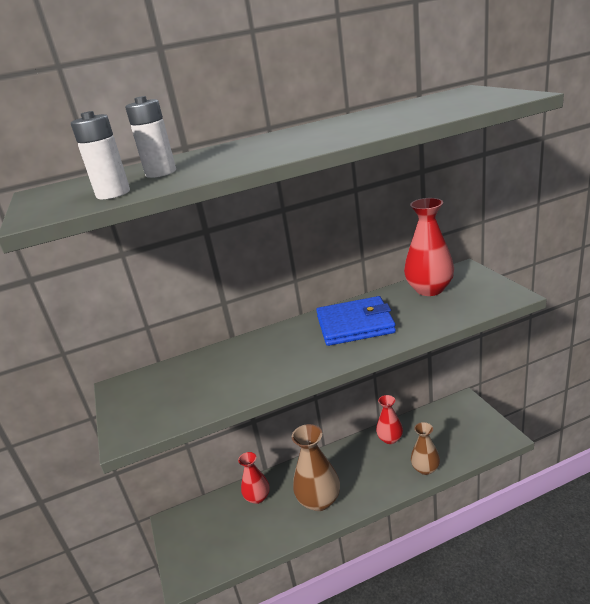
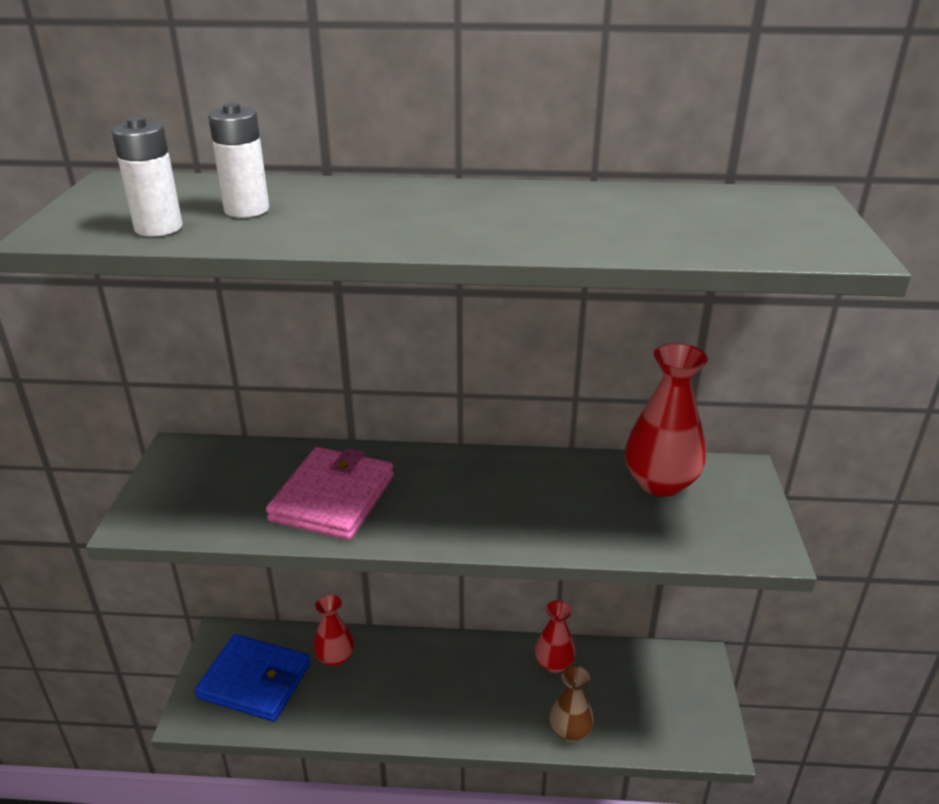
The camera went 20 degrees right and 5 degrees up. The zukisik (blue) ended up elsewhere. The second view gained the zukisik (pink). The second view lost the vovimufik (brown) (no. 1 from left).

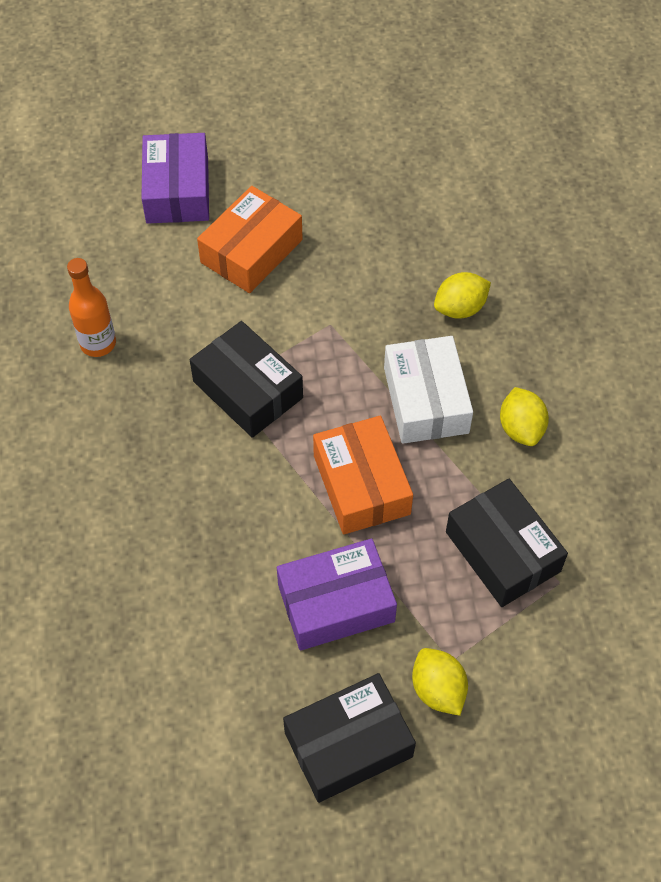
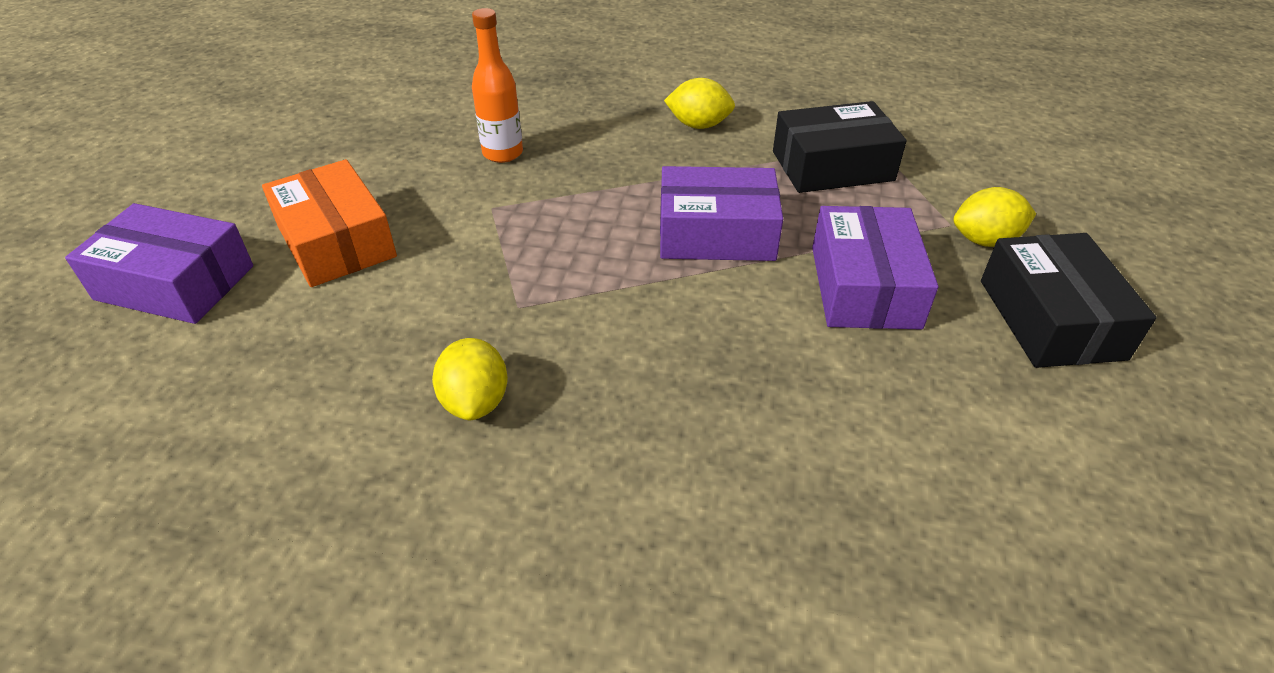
The camera went 70 degrees left and 15 degrees down. The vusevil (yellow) (no. 2 from left in the first image) ended up elsewhere. The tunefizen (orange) ended up elsewhere. What was the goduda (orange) (no. 2 from left) turned into the goduda (purple) (no. 2 from left). The second view lost the goduda (black) (no. 1 from left). The second view lost the goduda (white).

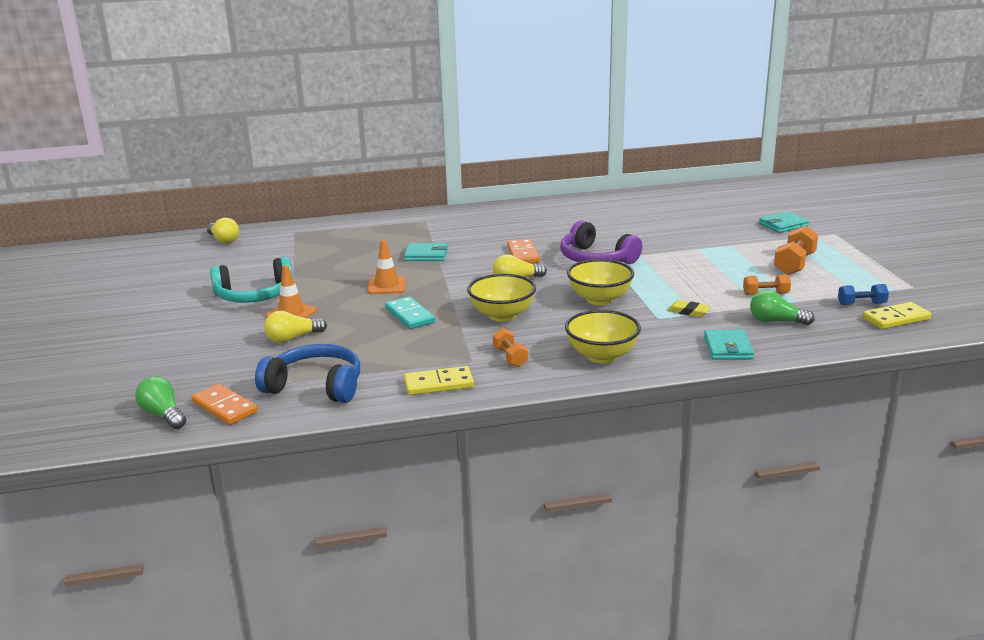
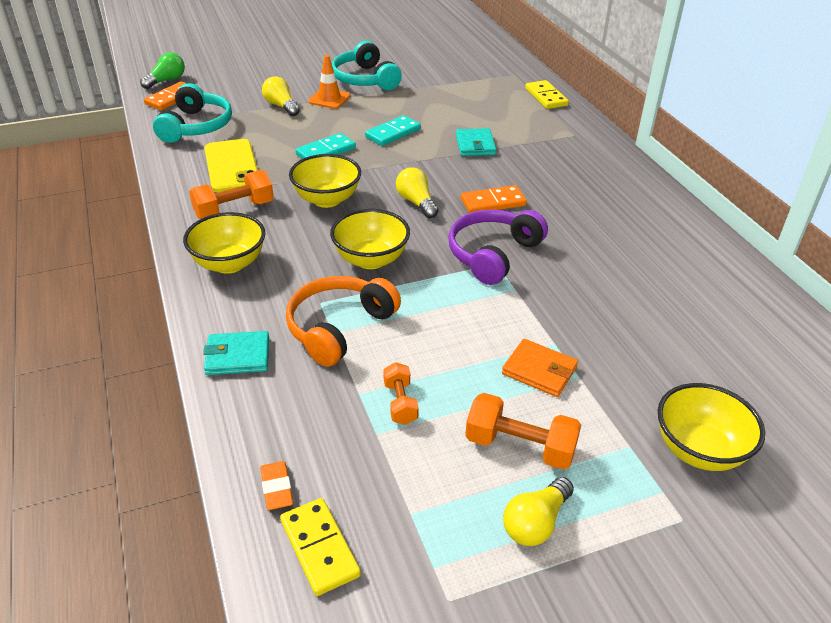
The camera went 80 degrees right and 15 degrees up. What was the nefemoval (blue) turned into the nefemoval (turquoise) (no. 1 from left). The size of the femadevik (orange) (no. 1 from left) changed by a factor of 1.62. The second view gained the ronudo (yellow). The second view gained the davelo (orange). Where the davelo (yellow) stood, the nefemoval (orange) came to stand. Where the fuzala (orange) (no. 2 from left) stood, the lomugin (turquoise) (no. 2 from left) came to stand. The second view gained the zukisik (orange). The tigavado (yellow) (no. 1 from left in the first image) ended up elsewhere. The lomugin (yellow) (no. 1 from left in the first image) ended up elsewhere. Where the zukisik (turquoise) (no. 3 from left) stood, the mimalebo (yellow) (no. 4 from left) came to stand. The second view lost the tigavado (green) (no. 2 from left). The second view lost the femadevik (blue).

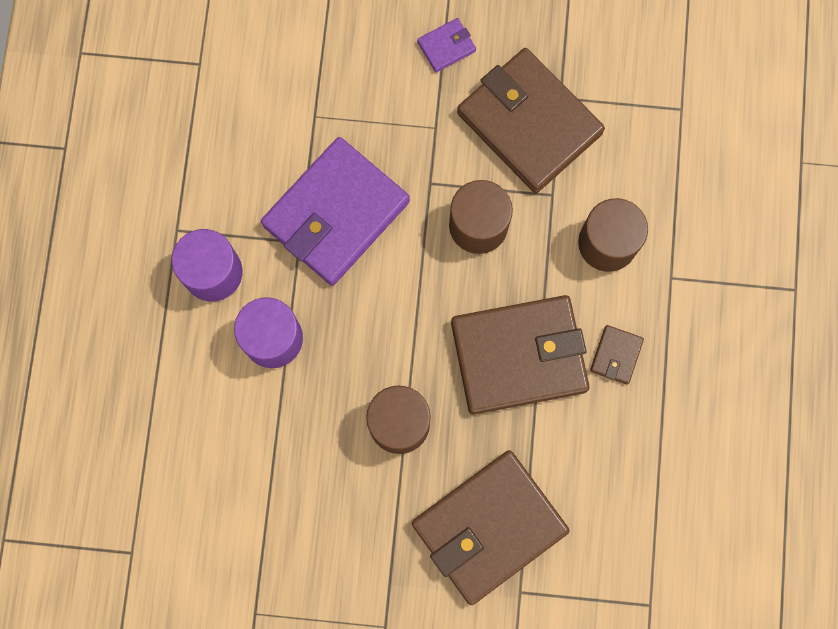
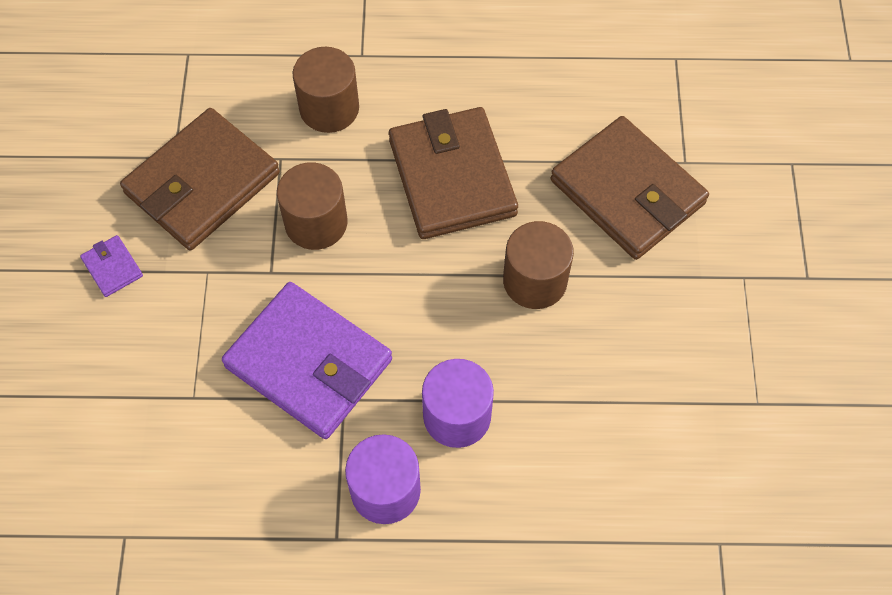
The camera went 95 degrees left and 15 degrees down. The second view lost the zukisik (brown) (no. 4 from left).

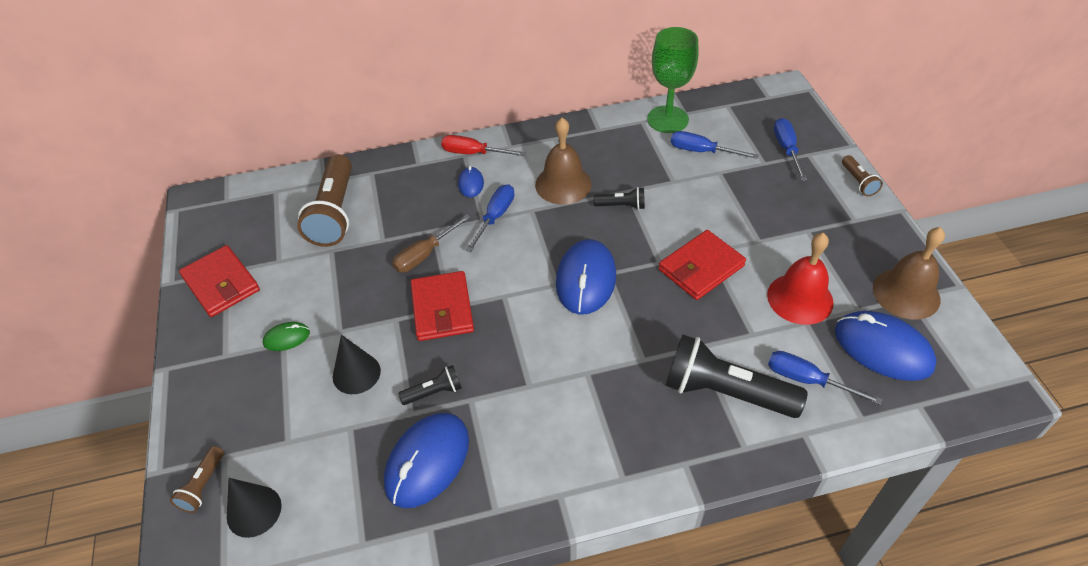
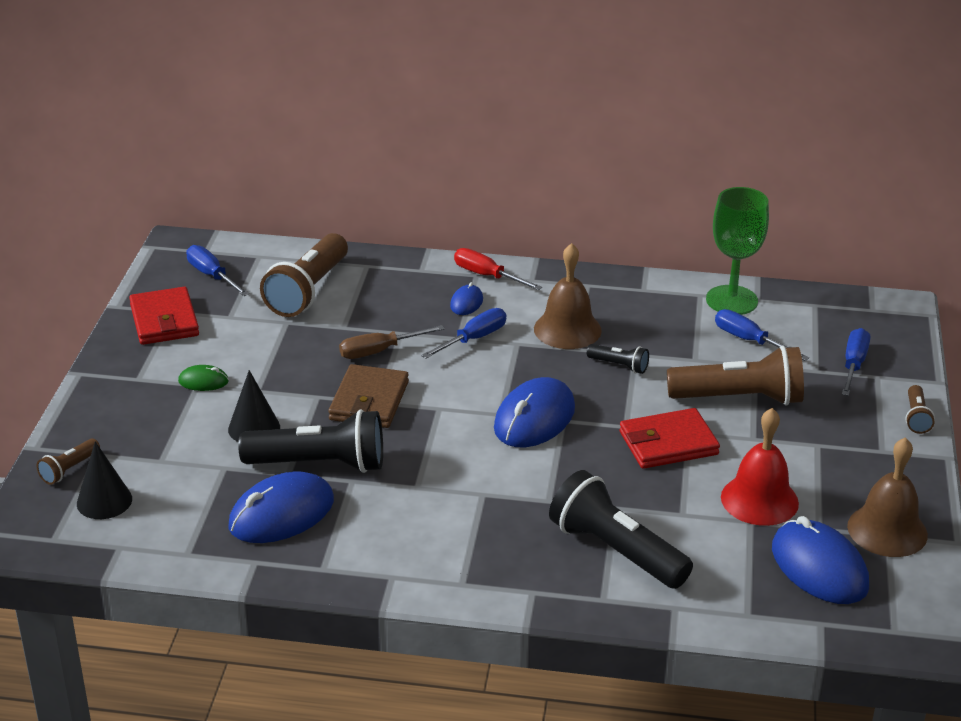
The camera went 20 degrees right and 15 degrees down. The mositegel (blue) (no. 4 from left in the first image) ended up elsewhere. The size of the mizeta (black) (no. 1 from left) changed by a factor of 2.13. What was the zukisik (red) (no. 2 from left) turned into the zukisik (brown). The second view gained the mizeta (brown) (no. 3 from left).

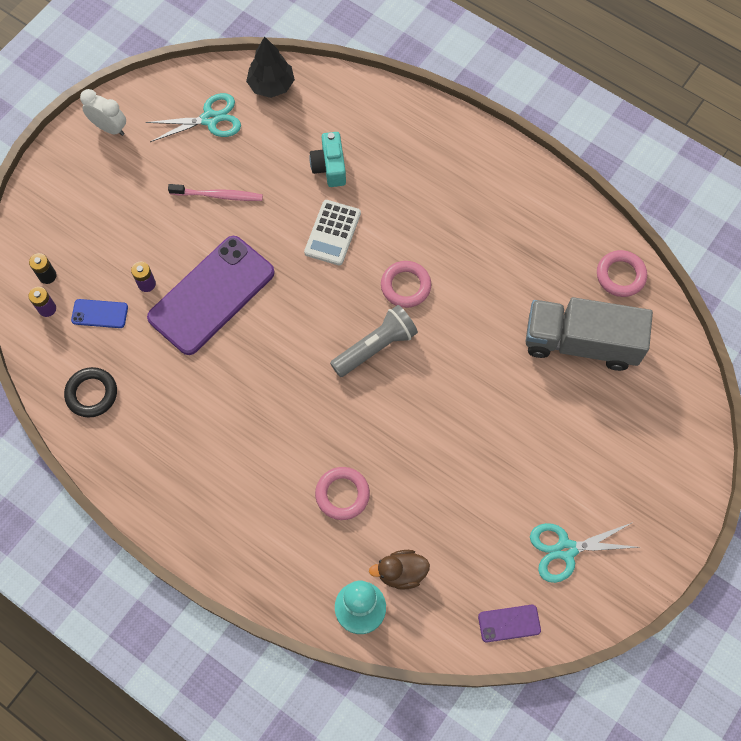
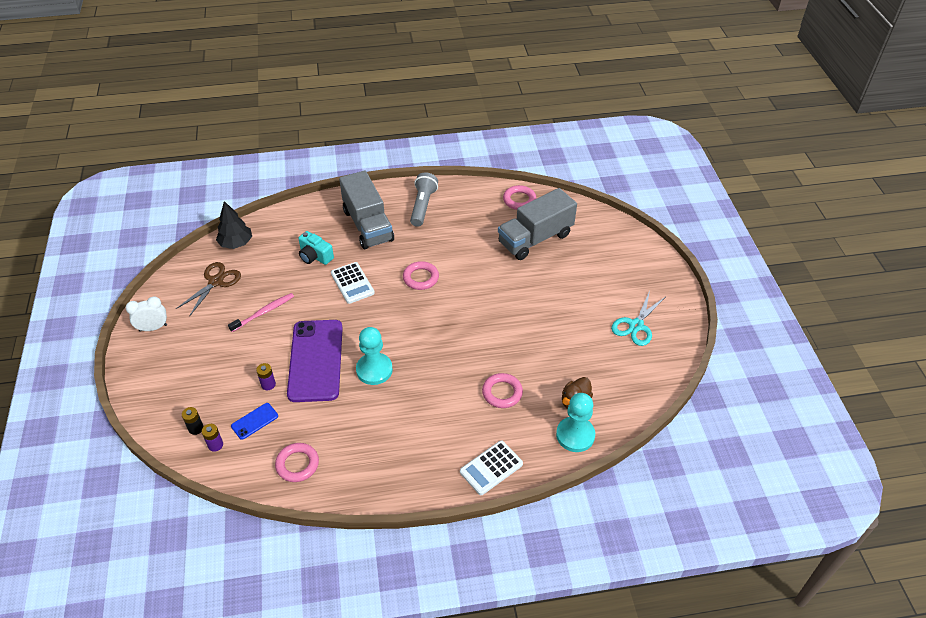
The camera went 45 degrees left and 20 degrees down. What was the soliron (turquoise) (no. 1 from left) turned into the soliron (brown). What was the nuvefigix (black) turned into the nuvefigix (pink) (no. 1 from left). The second view gained the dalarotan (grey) (no. 1 from left). The second view gained the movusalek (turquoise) (no. 1 from left). The mizeta (grey) ended up elsewhere. The second view gained the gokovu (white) (no. 2 from left). The second view lost the ronudo (purple) (no. 2 from left).

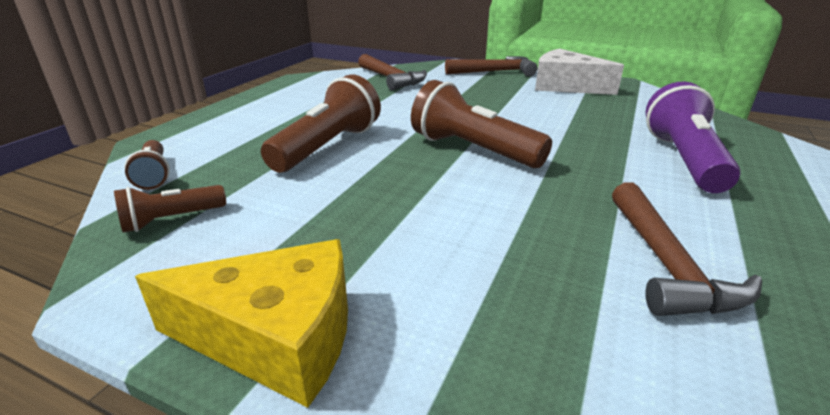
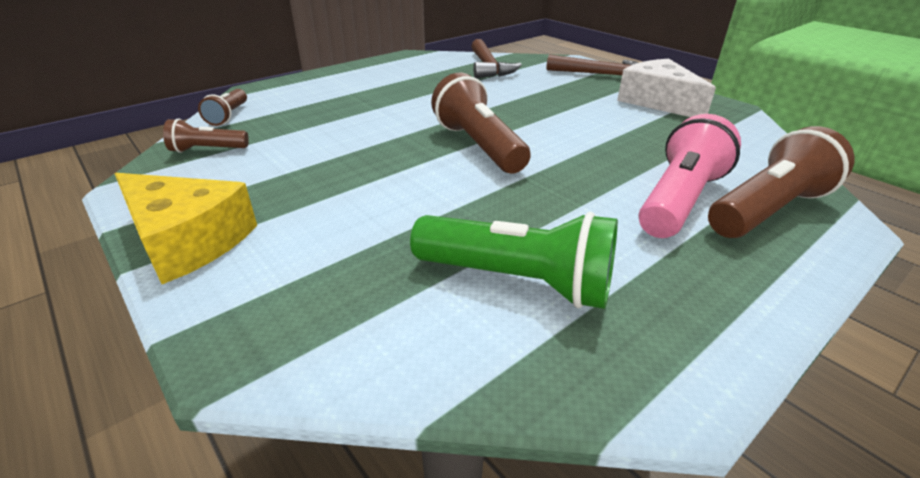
The camera went 25 degrees right and 5 degrees up. Where the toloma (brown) (no. 3 from left) stood, the mizeta (green) came to stand. What was the mizeta (purple) turned into the mizeta (pink). The mizeta (brown) (no. 3 from left in the first image) ended up elsewhere.

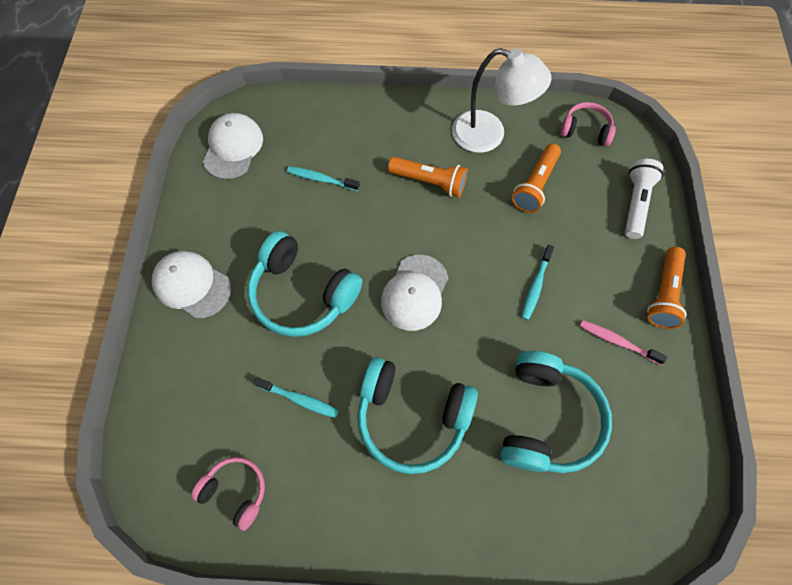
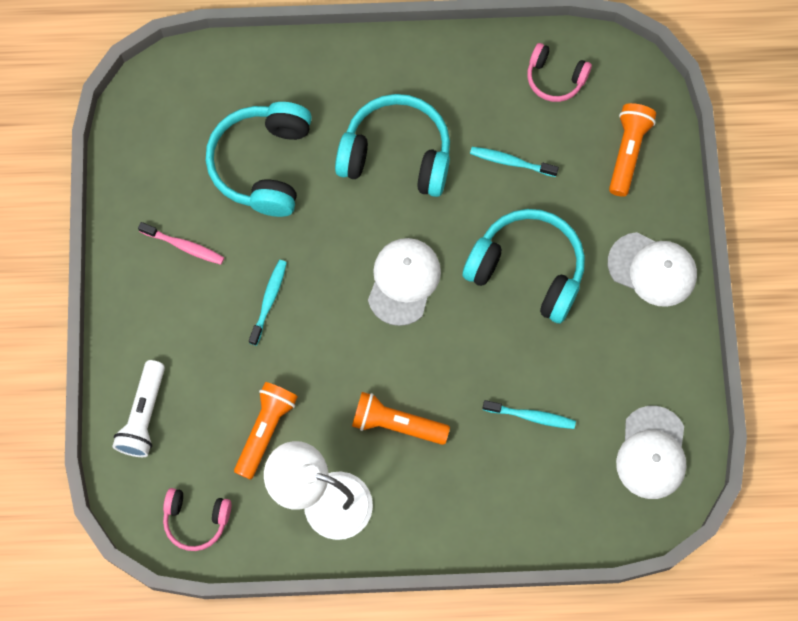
The camera went 175 degrees right and 5 degrees up. The mizeta (orange) (no. 3 from left) ended up elsewhere.

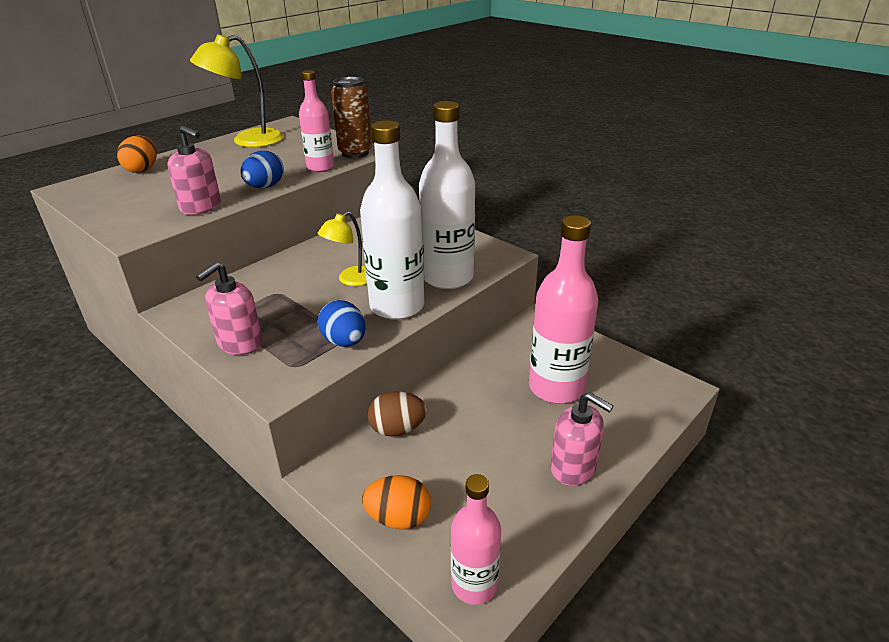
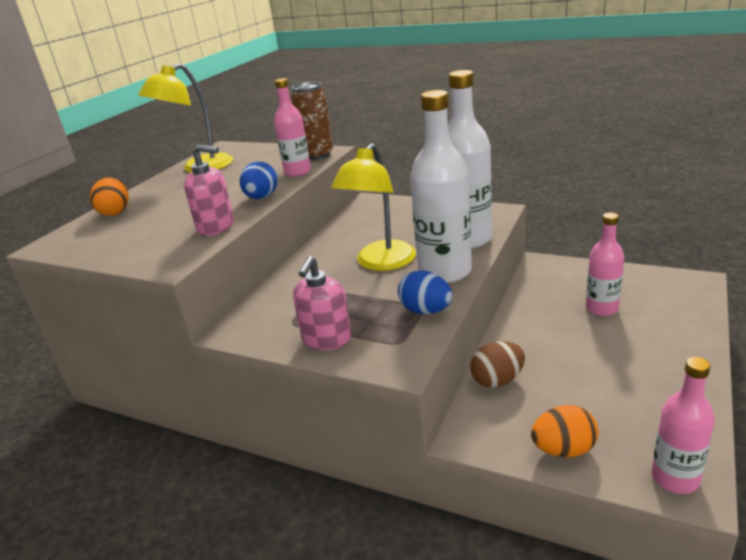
The camera went 15 degrees left and 5 degrees down. The size of the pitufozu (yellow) (no. 2 from left) changed by a factor of 1.68. The size of the tunefizen (pink) (no. 3 from left in the first image) changed by a factor of 0.61. The second view lost the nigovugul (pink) (no. 3 from left).

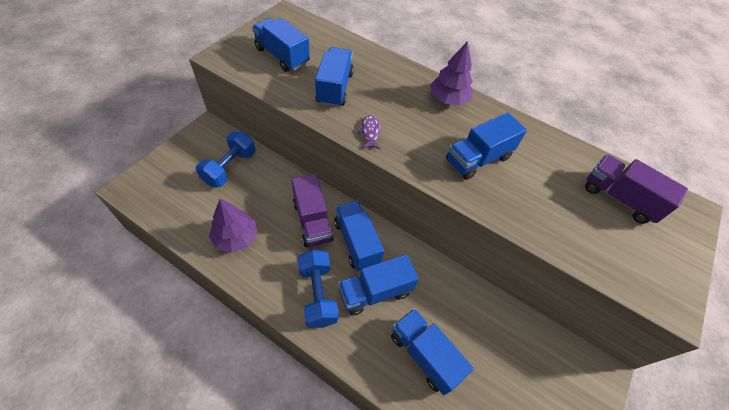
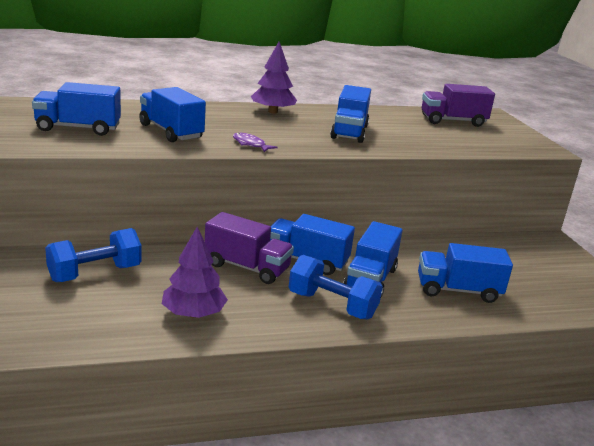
The camera went 45 degrees left and 30 degrees down. The femadevik (blue) (no. 1 from left) ended up facing another way, 75 degrees clockwise from before.

